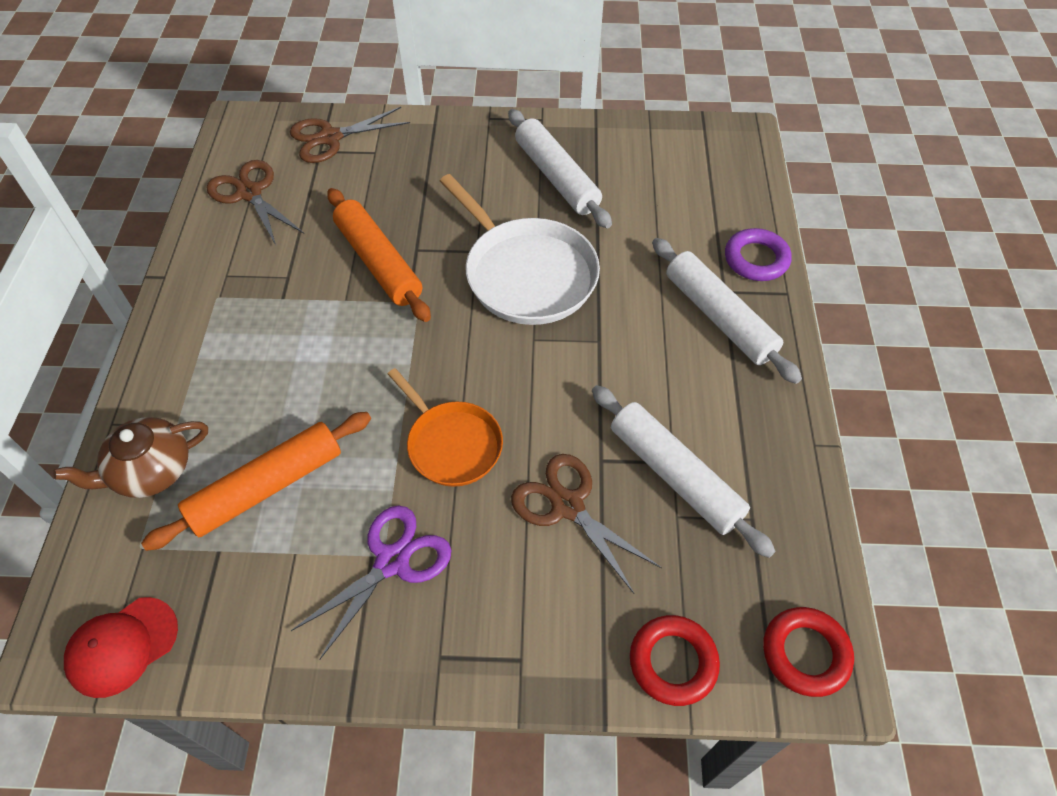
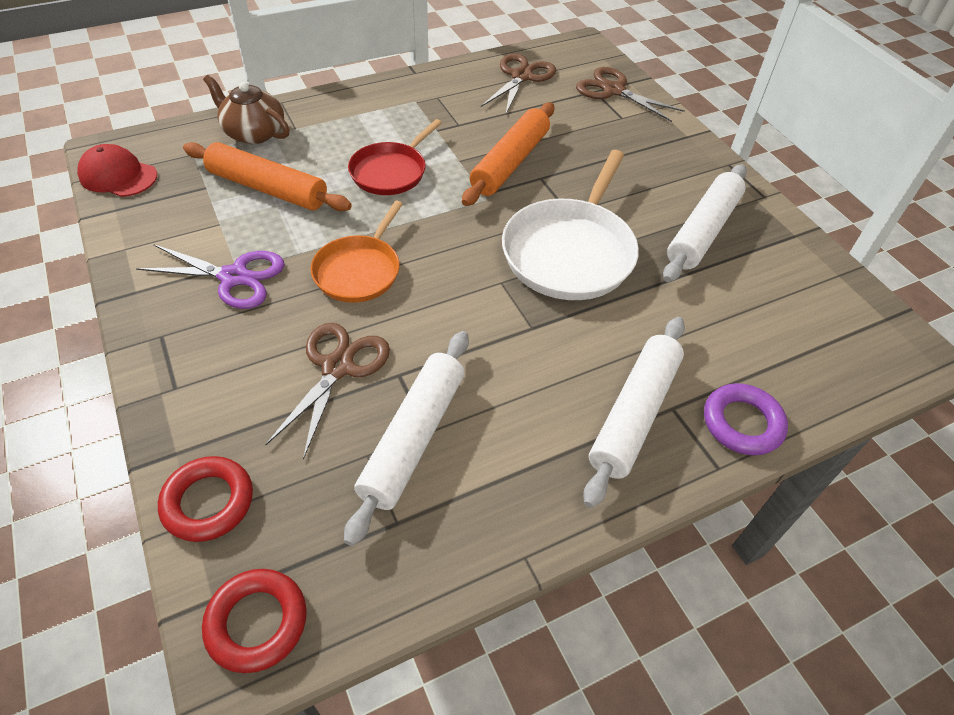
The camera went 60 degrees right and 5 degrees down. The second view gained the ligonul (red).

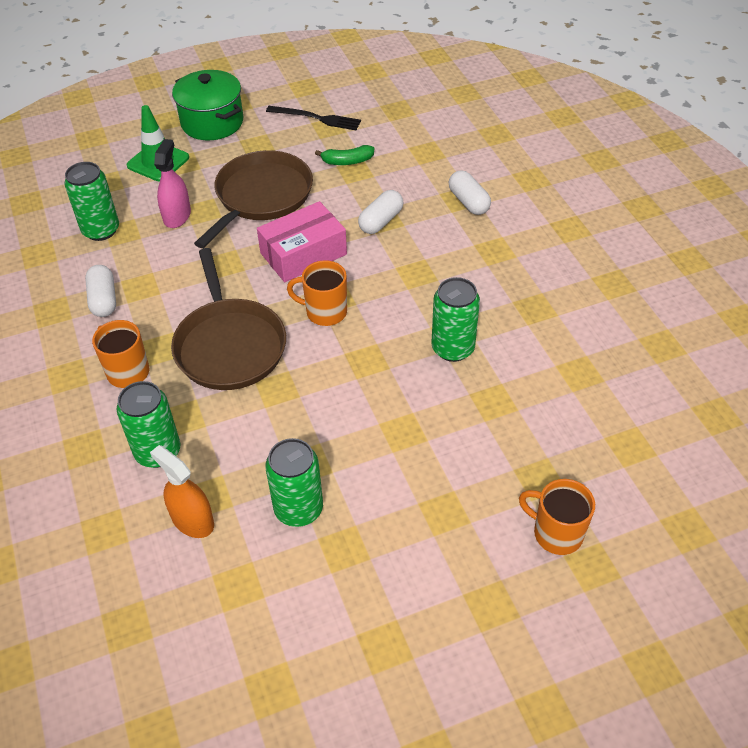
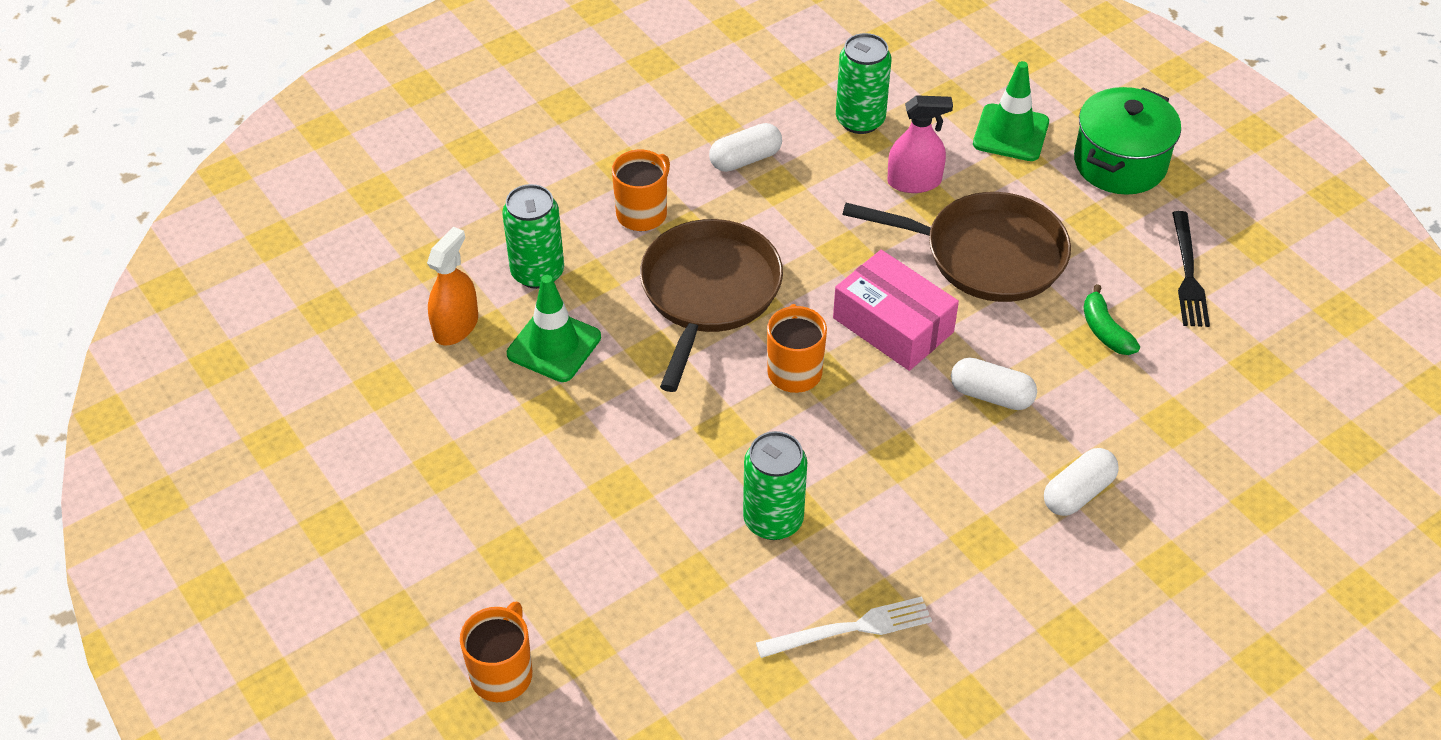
The camera went 75 degrees right and 0 degrees up. The second view gained the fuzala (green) (no. 1 from left). The ligonul (brown) (no. 1 from left) ended up facing another way, 135 degrees clockwise from before. The second view gained the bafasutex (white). The second view lost the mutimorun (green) (no. 3 from left).

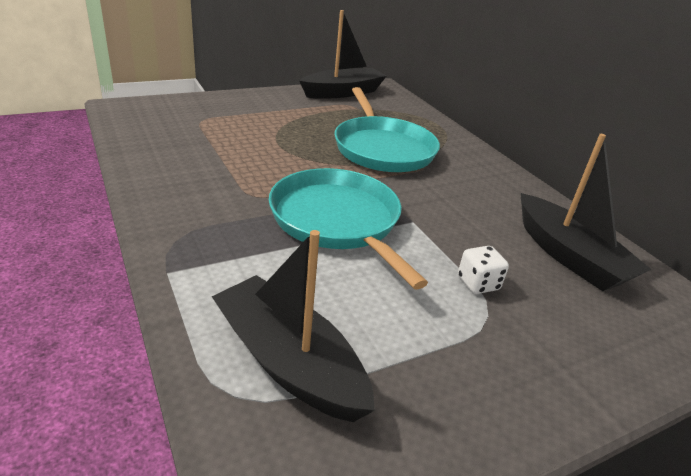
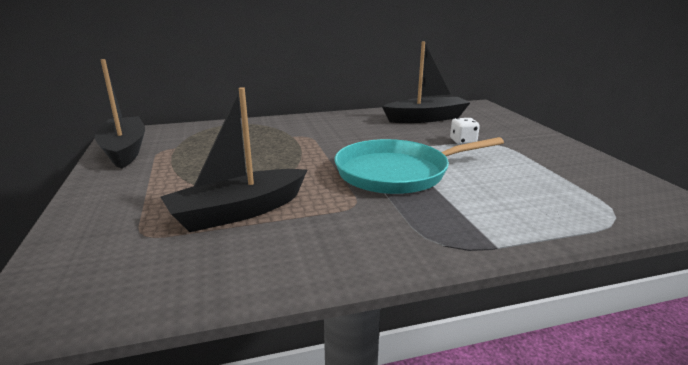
The camera went 75 degrees left and 10 degrees down. The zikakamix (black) (no. 1 from left in the first image) ended up elsewhere. The second view lost the ligonul (turquoise) (no. 2 from left).

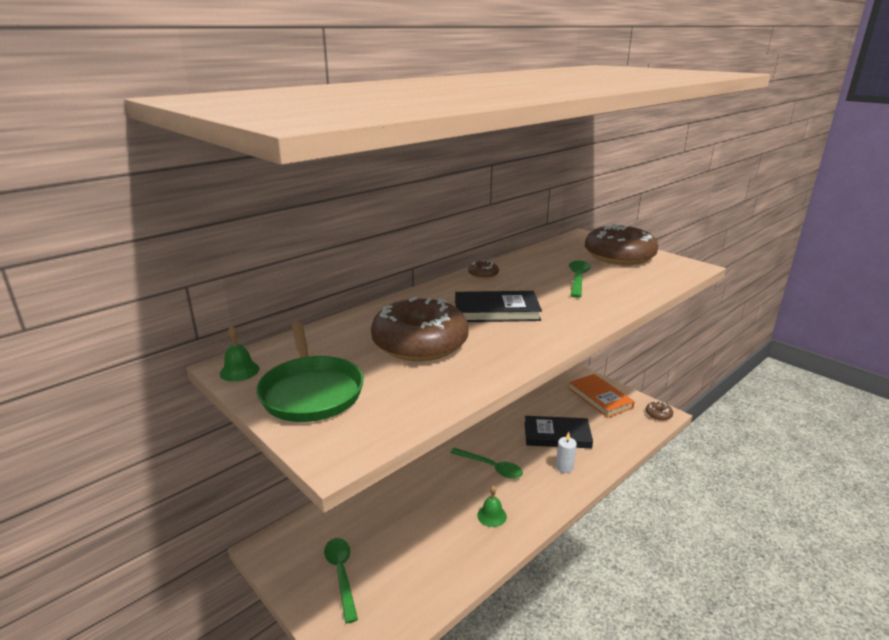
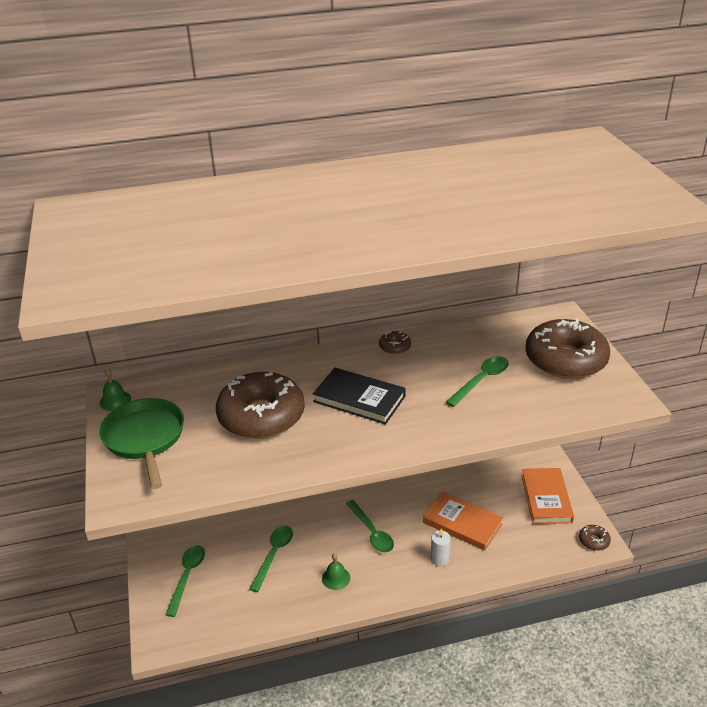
The camera went 30 degrees right and 10 degrees up. The ligonul (green) ended up facing another way, 150 degrees clockwise from before. The second view gained the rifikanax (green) (no. 2 from left). What was the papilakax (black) (no. 2 from left) turned into the papilakax (orange) (no. 1 from left).

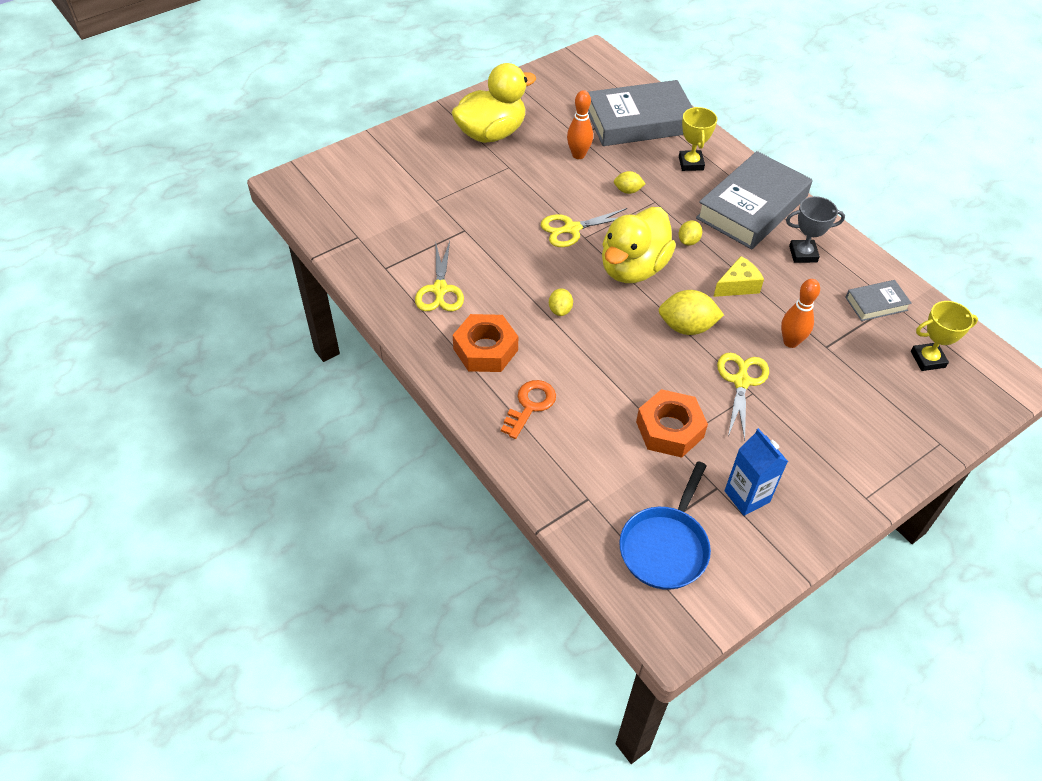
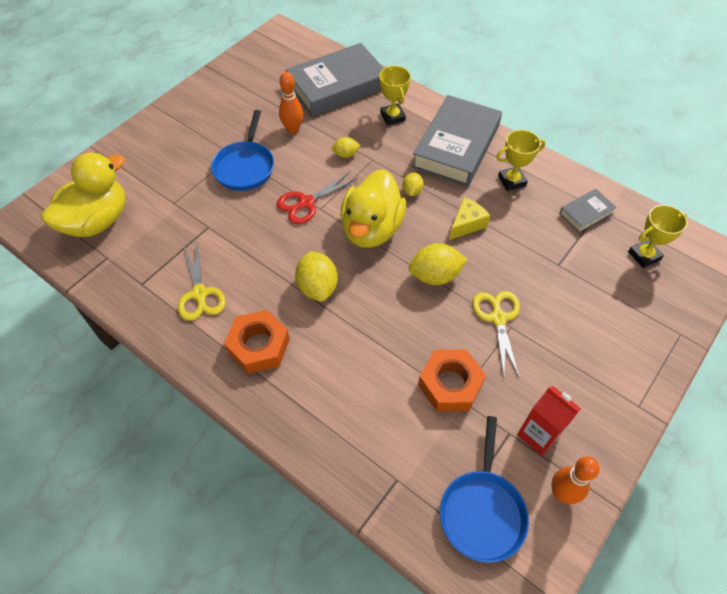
The camera went 15 degrees left and 5 degrees up. The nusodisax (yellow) (no. 1 from left) ended up elsewhere. The second view gained the ligonul (blue) (no. 1 from left). What was the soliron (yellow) (no. 2 from left) turned into the soliron (red). The size of the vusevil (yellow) (no. 1 from left) changed by a factor of 1.79. What was the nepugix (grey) turned into the nepugix (yellow) (no. 2 from left). What was the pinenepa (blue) turned into the pinenepa (red). The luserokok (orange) (no. 2 from left) ended up elsewhere. The second view lost the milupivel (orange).

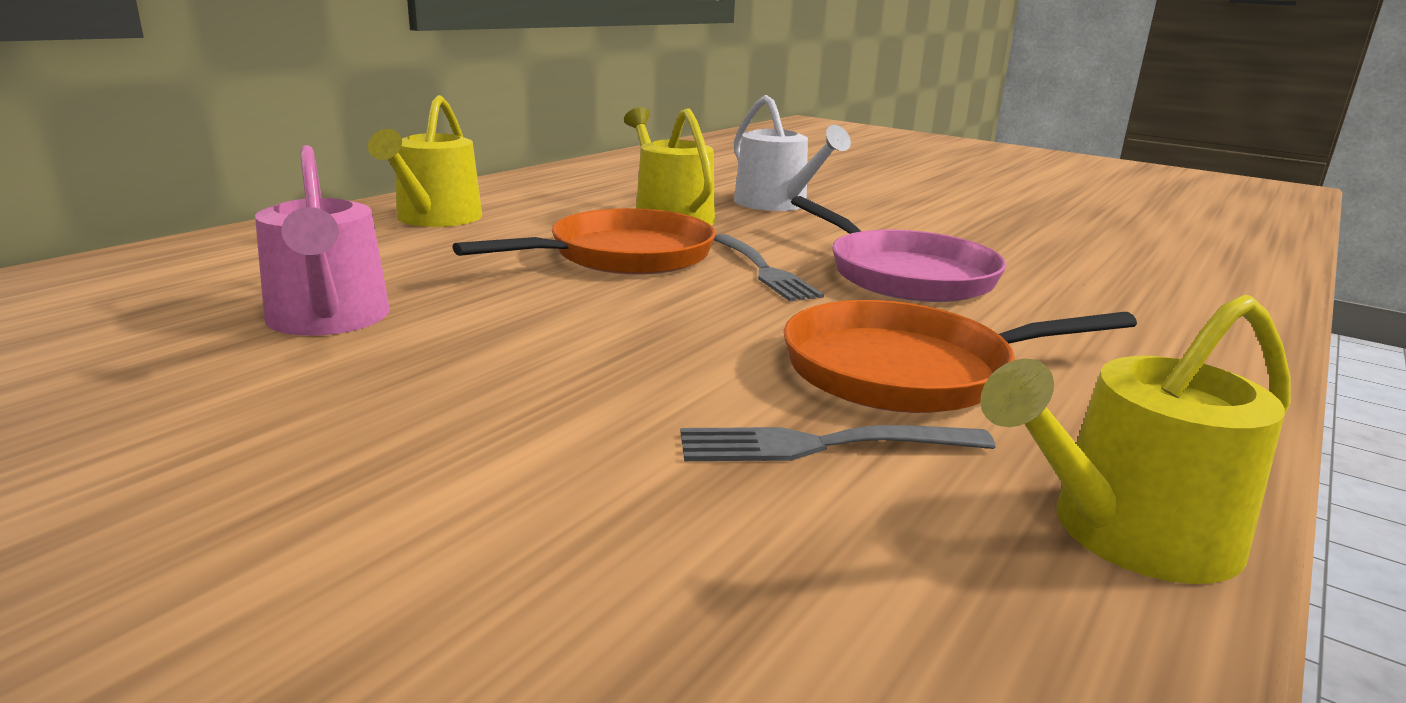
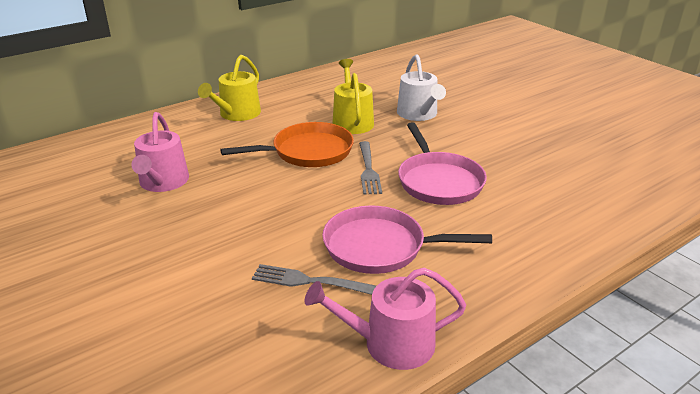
The camera went 20 degrees right and 10 degrees up. What was the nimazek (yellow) (no. 3 from left) turned into the nimazek (pink) (no. 2 from left). What was the ligonul (orange) (no. 2 from left) turned into the ligonul (pink) (no. 1 from left).

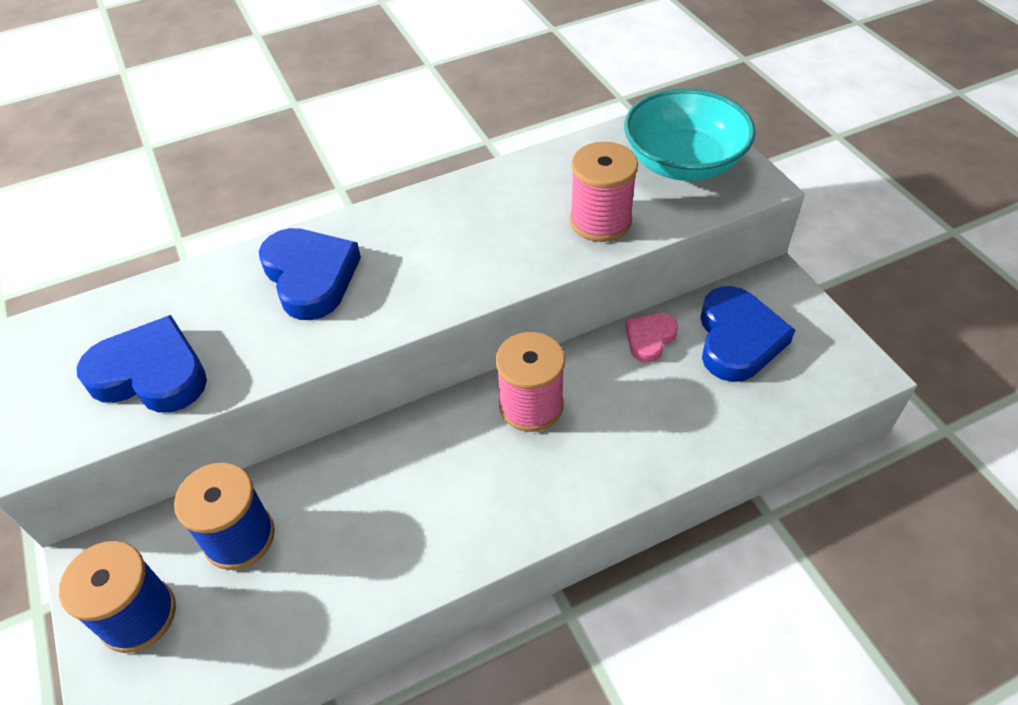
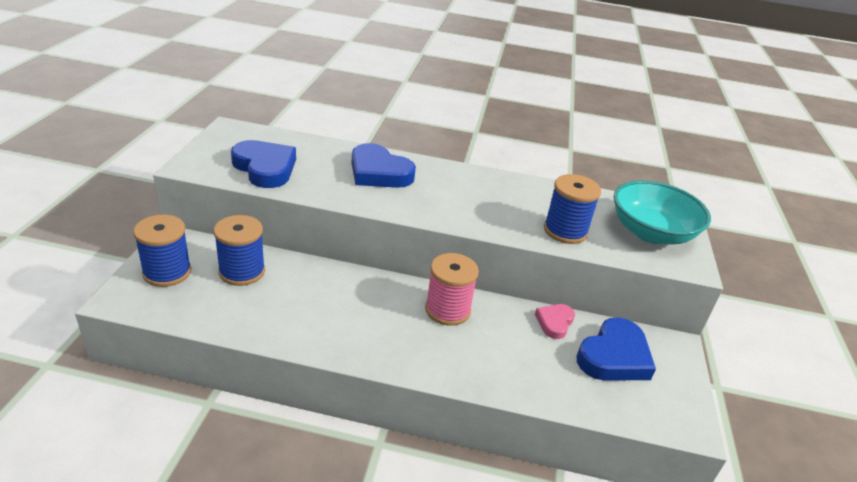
The camera went 30 degrees right and 15 degrees down. The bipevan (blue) (no. 2 from left) ended up facing another way, 120 degrees clockwise from before. The bipevan (pink) ended up facing another way, 45 degrees counterclockwise from before. What was the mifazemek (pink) (no. 2 from left) turned into the mifazemek (blue) (no. 3 from left).

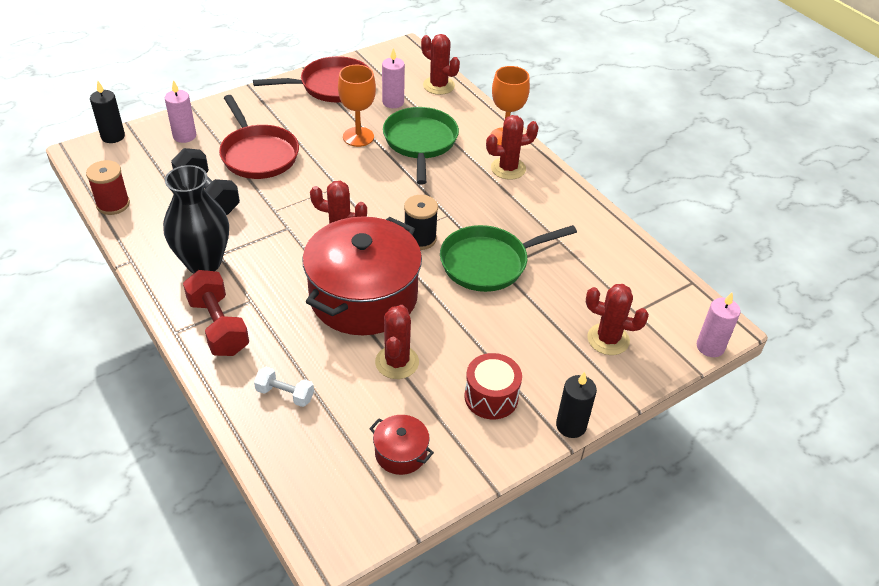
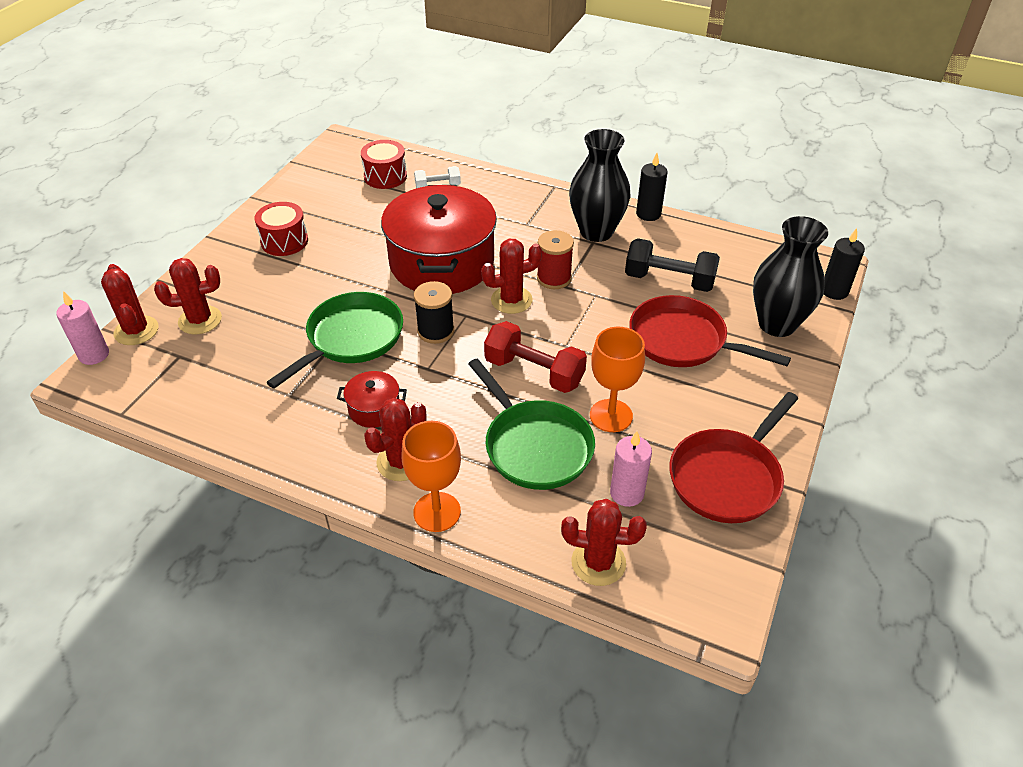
The camera went 150 degrees right and 0 degrees up. The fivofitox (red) (no. 2 from left in the first image) ended up elsewhere. The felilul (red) (no. 2 from left in the first image) ended up elsewhere. The second view gained the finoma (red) (no. 2 from left). The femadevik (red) ended up elsewhere. The mifazemek (red) ended up elsewhere. The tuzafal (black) (no. 2 from left in the first image) ended up elsewhere. Where the tuzafal (pink) (no. 1 from left) stood, the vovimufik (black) (no. 2 from left) came to stand.

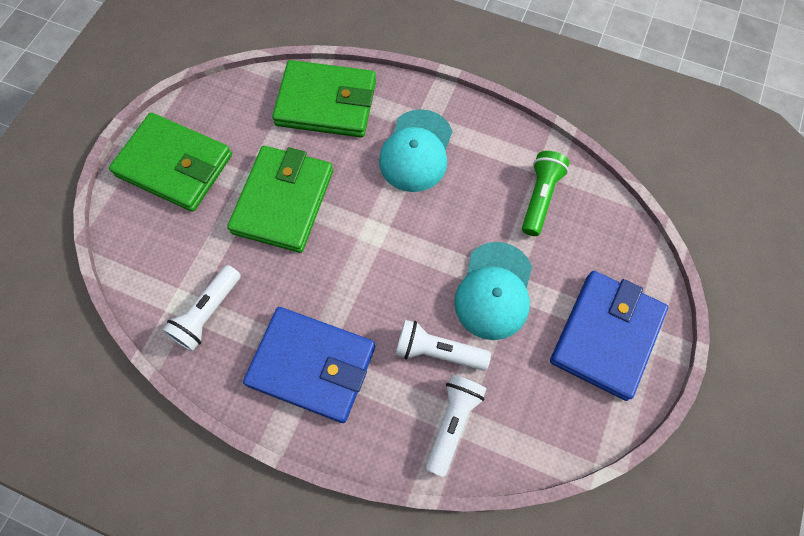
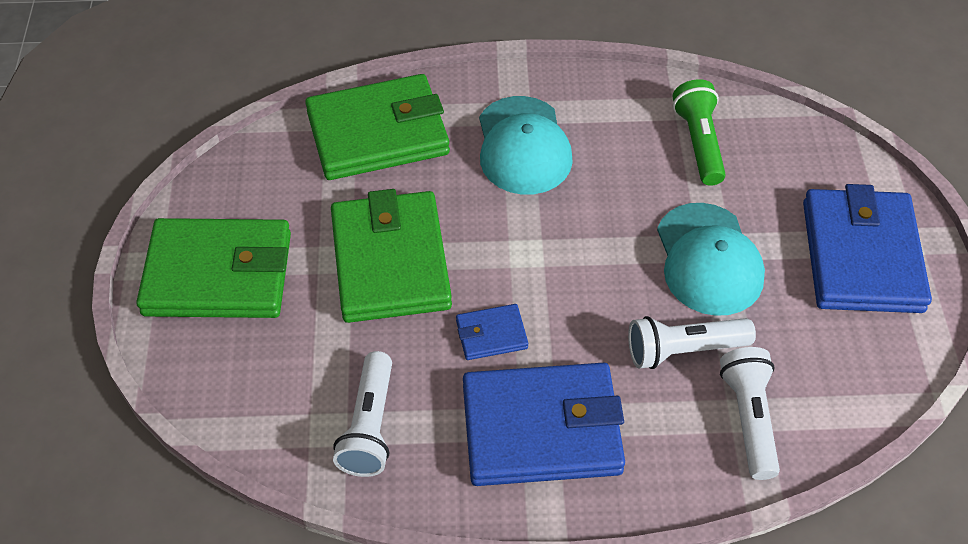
The camera went 25 degrees left and 15 degrees down. The second view gained the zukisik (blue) (no. 1 from left).

